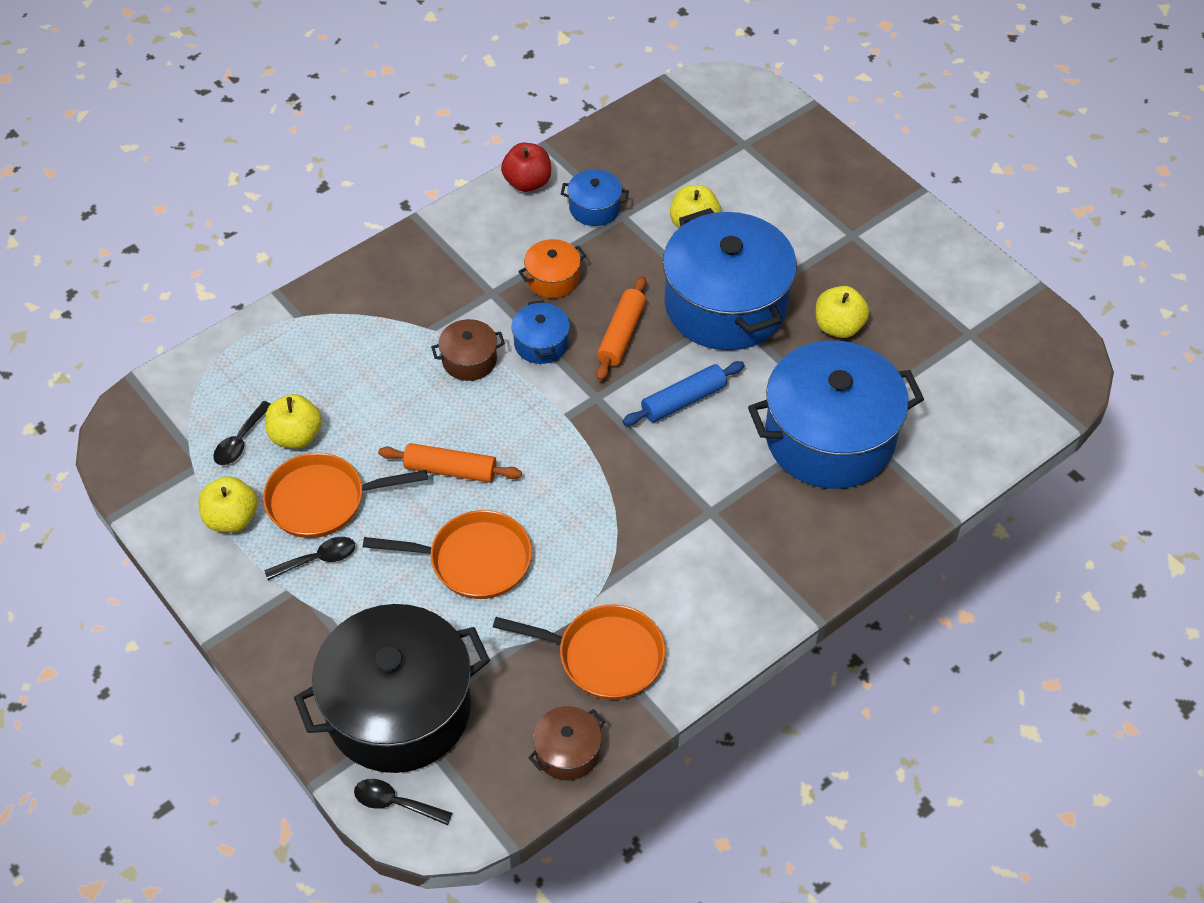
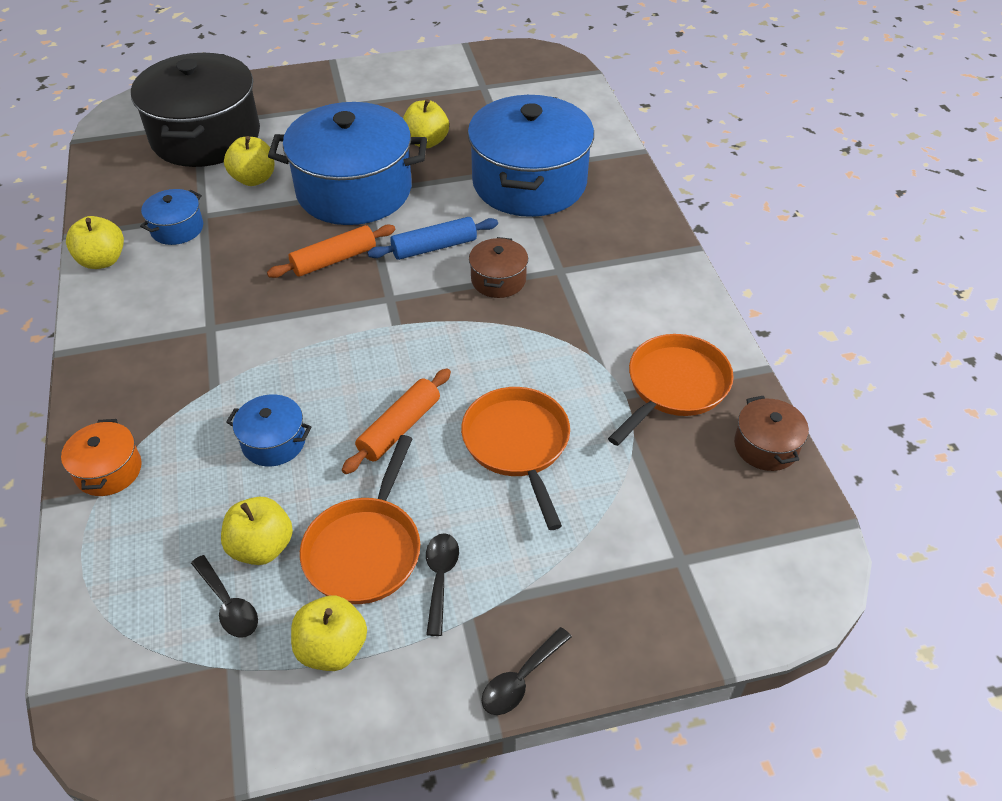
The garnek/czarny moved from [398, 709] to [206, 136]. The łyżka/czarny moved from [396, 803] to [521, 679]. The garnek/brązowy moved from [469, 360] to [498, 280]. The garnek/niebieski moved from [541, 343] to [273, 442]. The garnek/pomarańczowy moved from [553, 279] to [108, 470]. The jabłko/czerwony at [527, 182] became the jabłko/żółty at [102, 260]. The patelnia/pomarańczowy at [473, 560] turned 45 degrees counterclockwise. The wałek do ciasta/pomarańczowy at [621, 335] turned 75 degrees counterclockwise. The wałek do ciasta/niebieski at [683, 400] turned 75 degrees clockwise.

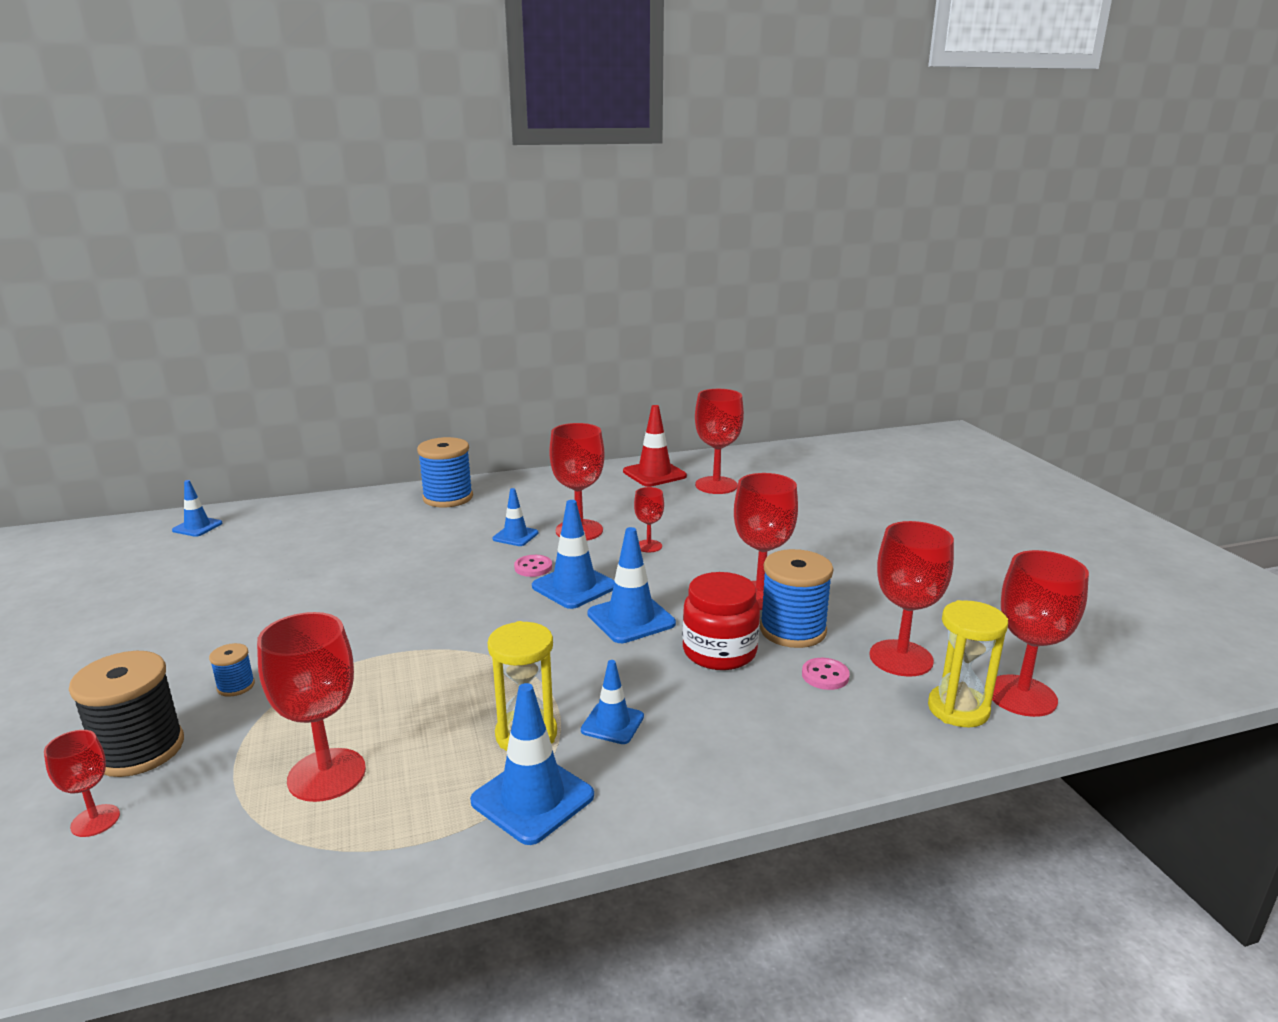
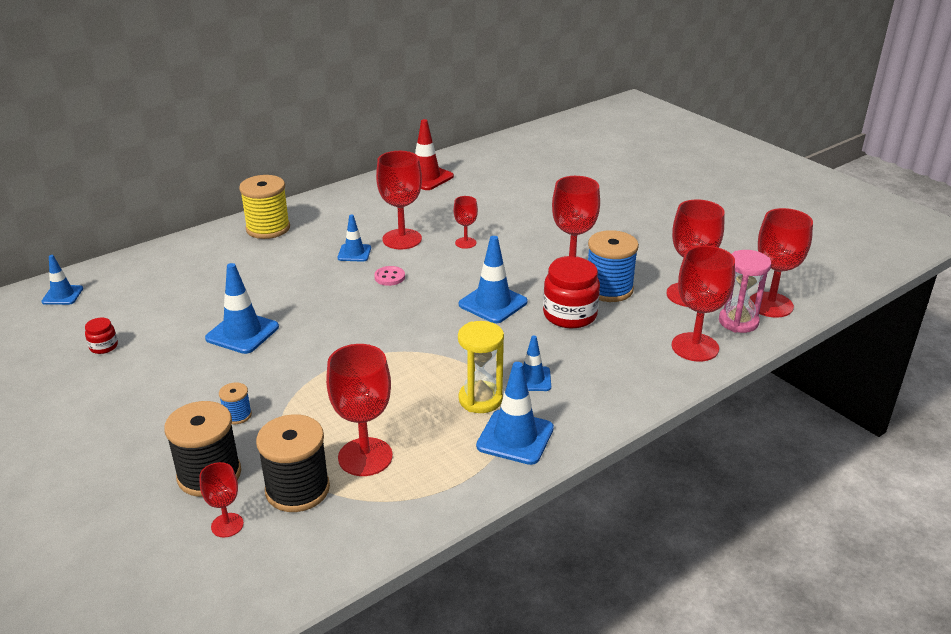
The guzik/różowy at [825, 676] disappeared. The słoik/czerwony at [103, 346] appeared. The szpulka/czarny at [297, 489] appeared. The pachołek/niebieski moved from [574, 586] to [242, 333]. The kielich/czerwony moved from [716, 485] to [695, 347]. The szpulka/niebieski at [448, 498] became the szpulka/żółty at [268, 228]. The klepsydra/żółty at [958, 709] became the klepsydra/różowy at [738, 322].

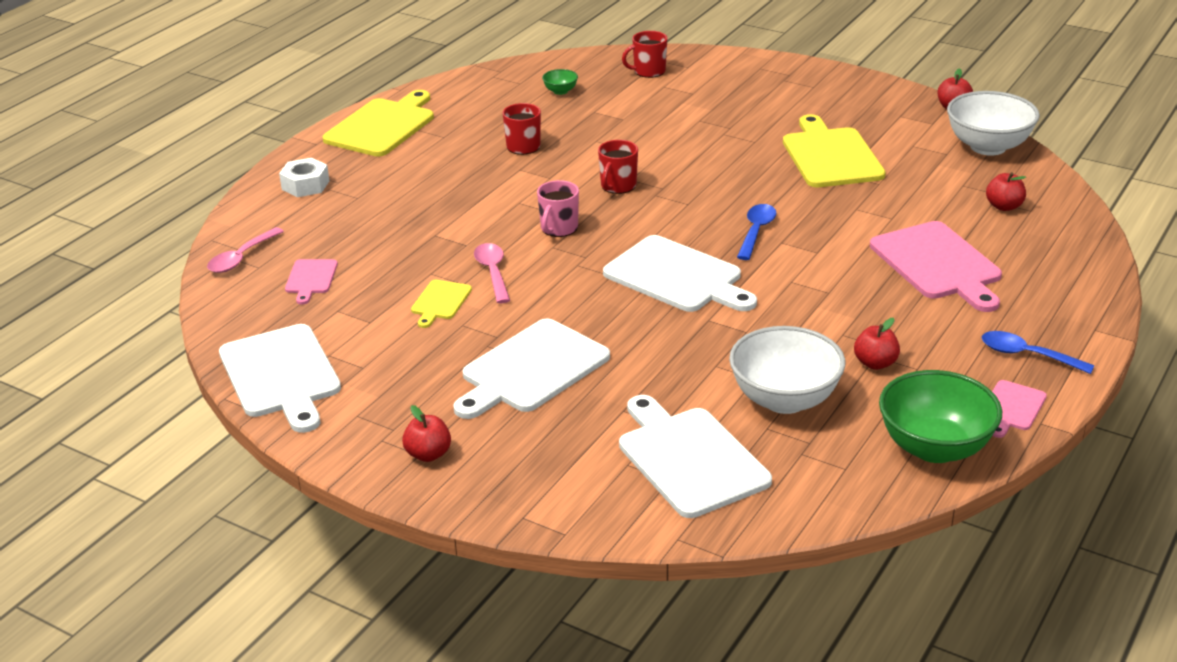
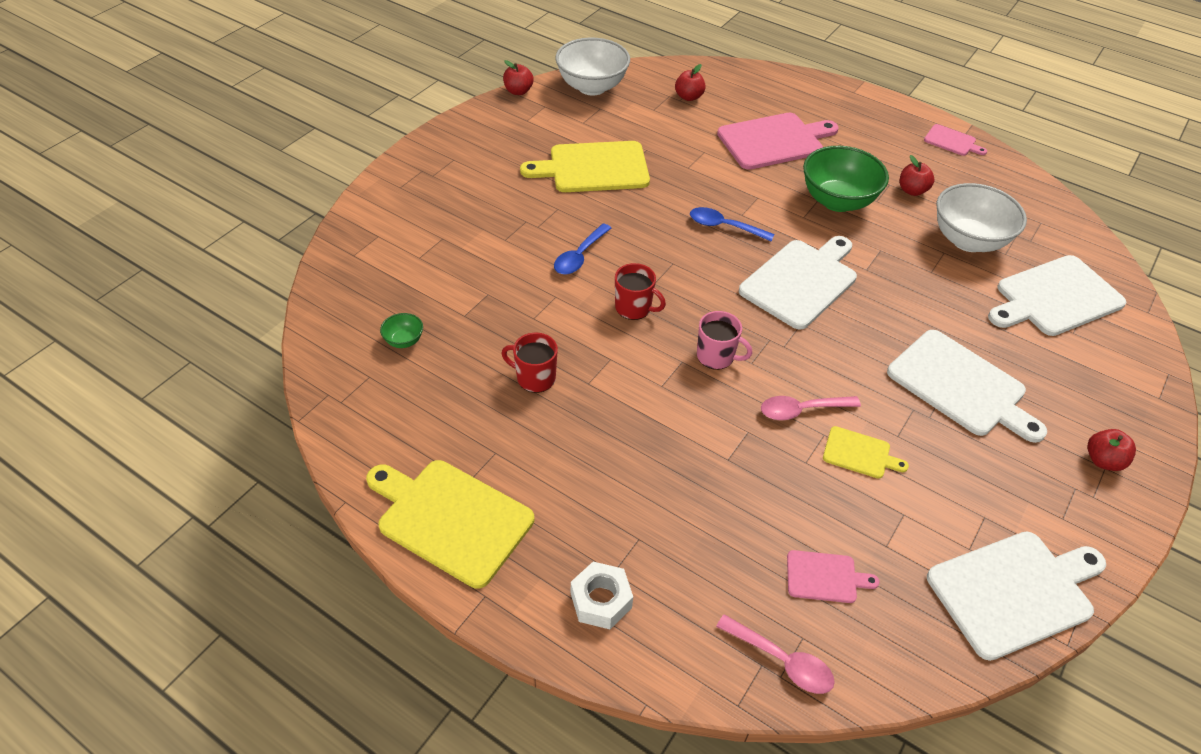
The kubek/czerwony at [648, 71] disappeared. The miska/zielony moved from [934, 448] to [837, 201]. The łyżka/niebieski moved from [1027, 355] to [579, 256].

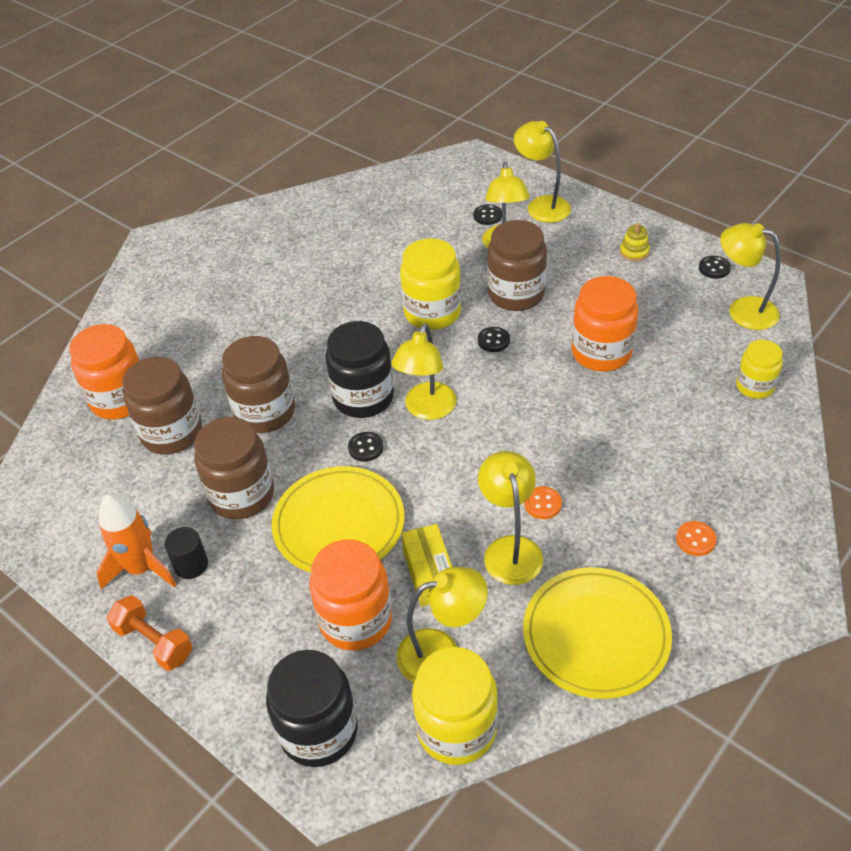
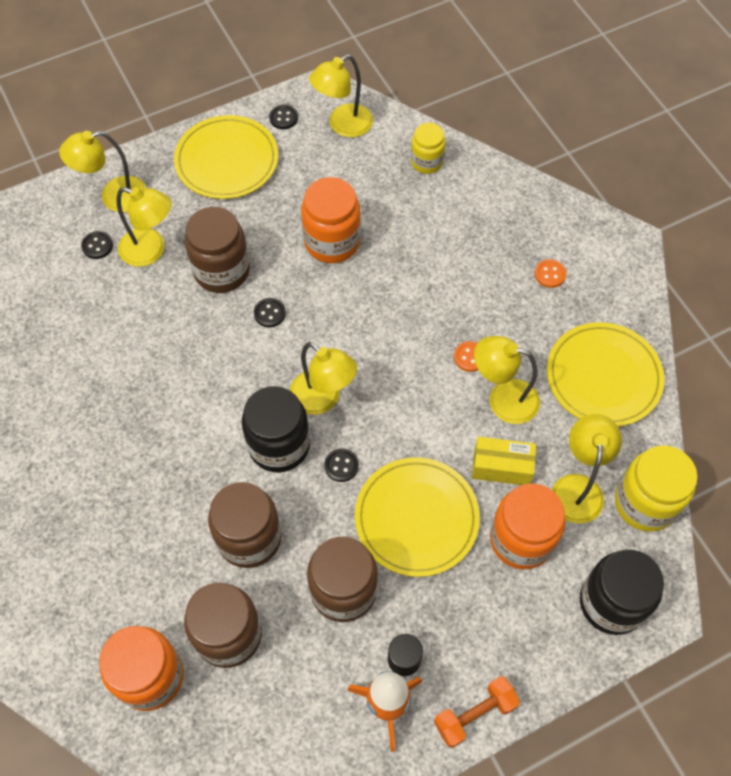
The słoik/żółty at [432, 313] disappeared. The zabawka nakładanka/żółty at [634, 252] was replaced by the talerz/żółty at [227, 160].

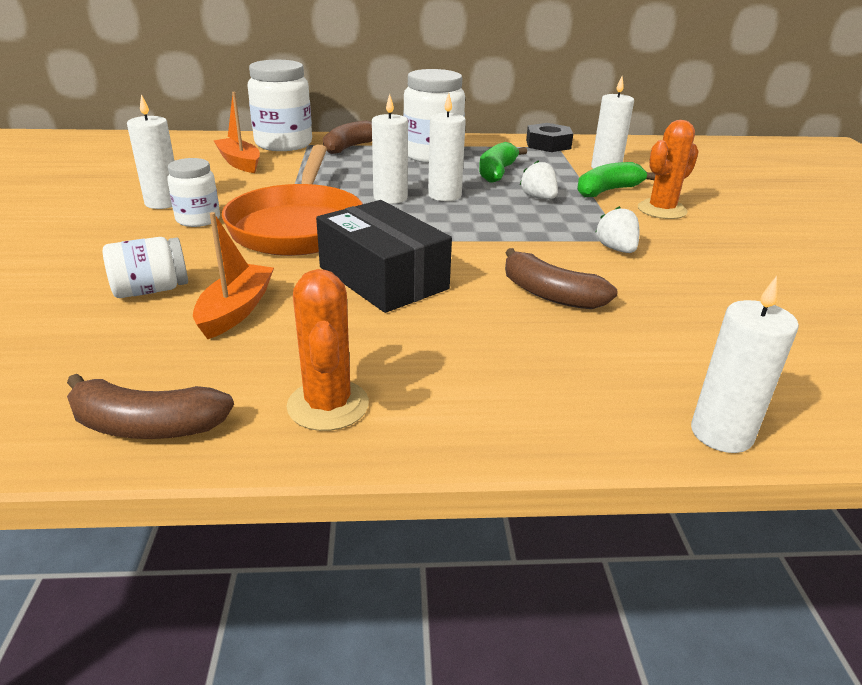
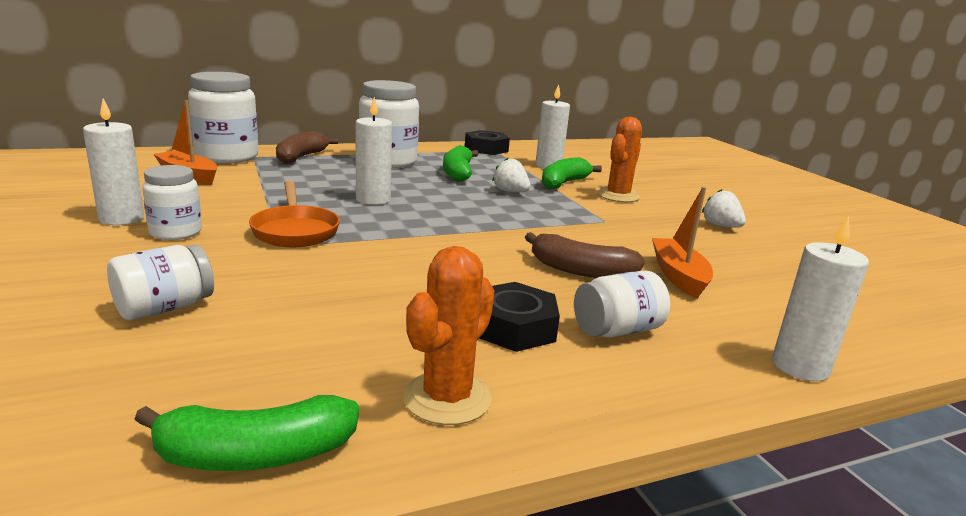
The pudełko/czarny at [383, 278] disappeared. The świeca/biały at [444, 195] disappeared. The nakrętka/czarny at [514, 327] appeared. The słoik/biały at [617, 330] appeared. The łódka/pomarańczowy moved from [236, 310] to [678, 276]. The truskawka/biały moved from [616, 249] to [720, 226]. The banan/brązowy at [147, 426] became the banan/zielony at [255, 455]. The kaktus/pomarańczowy at [328, 405] turned 60 degrees clockwise. The patelnia/pomarańczowy at [298, 226] changed to 0.59 times the size.

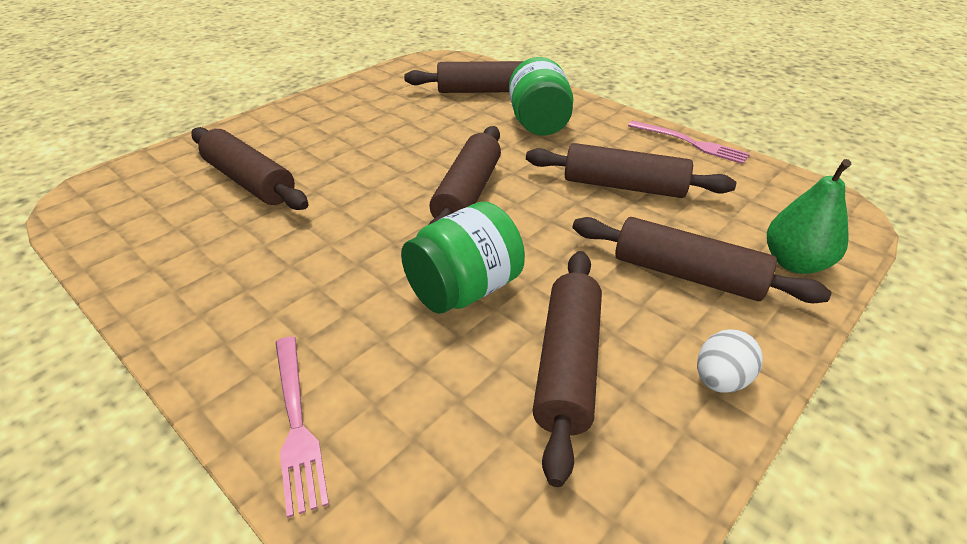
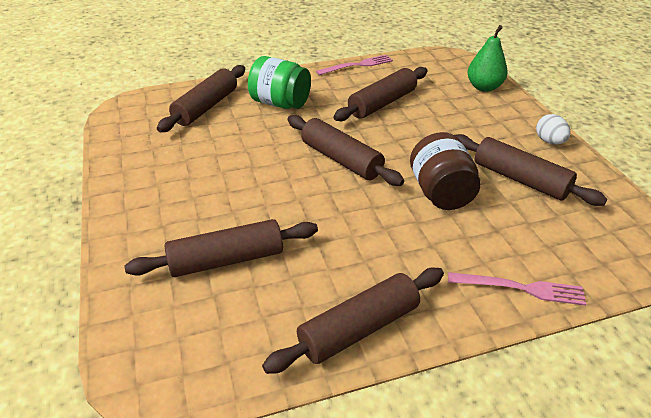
The wałek do ciasta/brązowy moved from [686, 274] to [358, 328]. The słoik/zielony at [464, 290] became the słoik/brązowy at [441, 193].

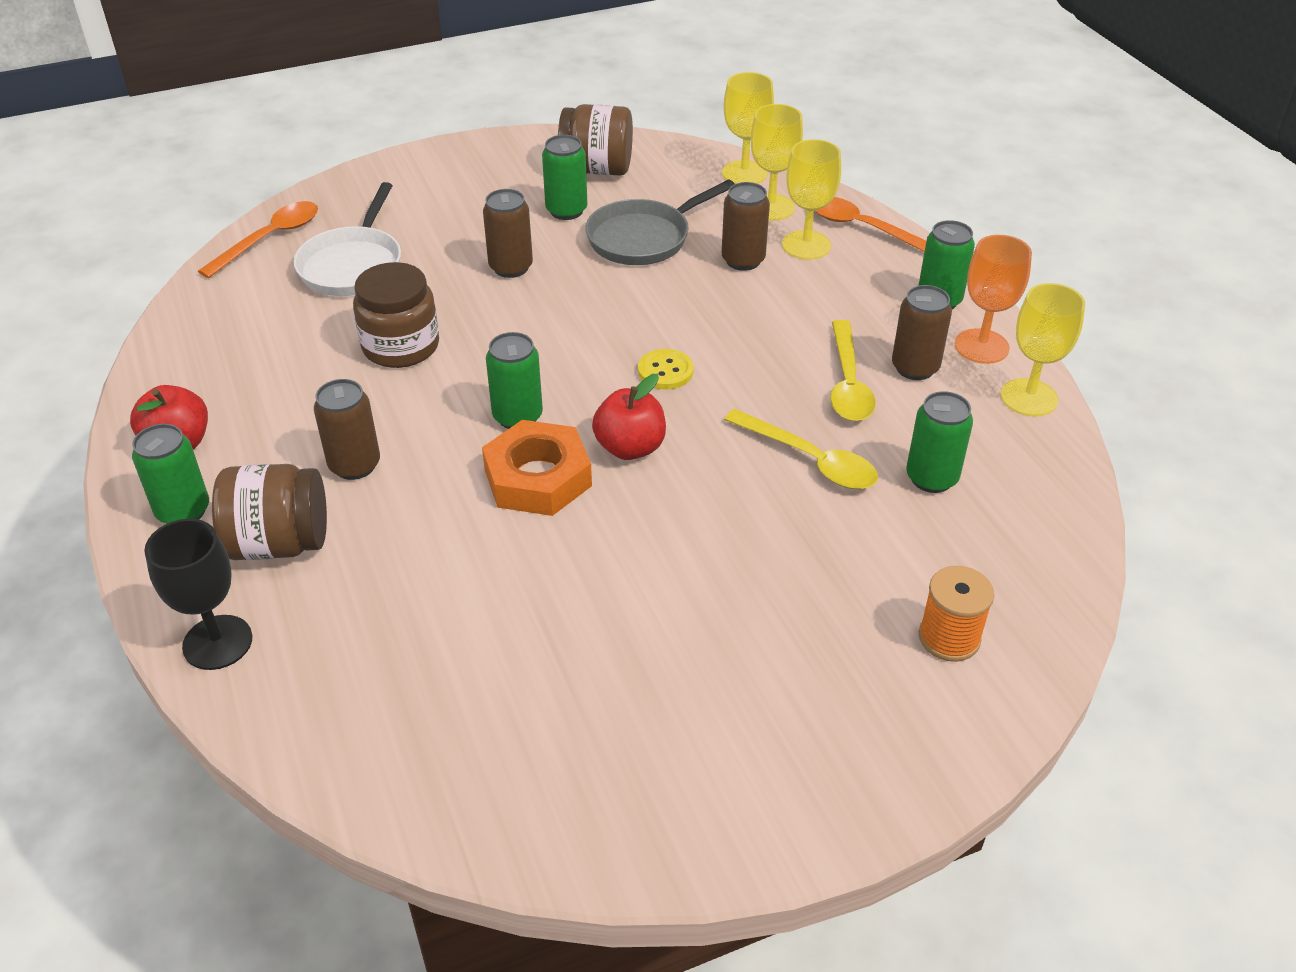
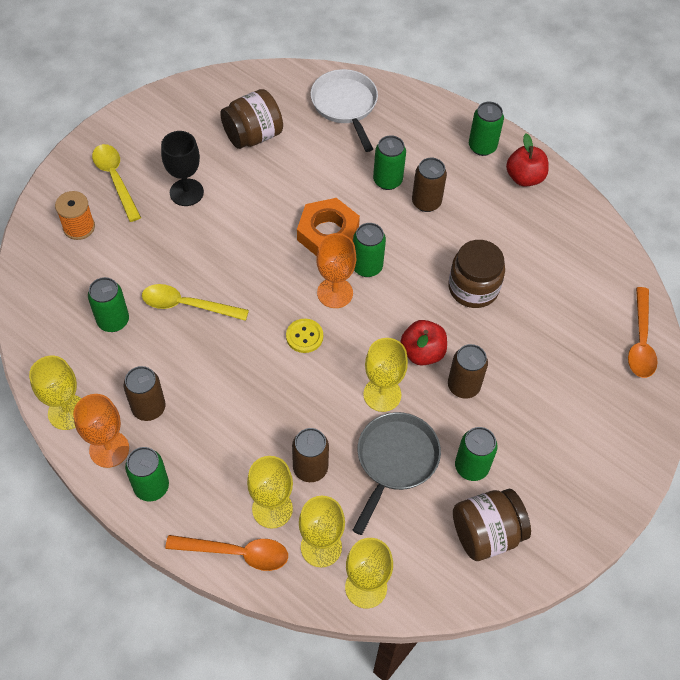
The kielich/pomarańczowy at [335, 293] appeared. The kielich/żółty at [382, 394] appeared. The puszka/zielony at [387, 180] appeared. The kielich/czarny moved from [217, 642] to [186, 192]. The słoik/brązowy moved from [279, 543] to [253, 136]. The patelnia/biały moved from [353, 265] to [345, 105]. The jabłko/czerwony moved from [630, 448] to [422, 352]. The łyżka/żółty moved from [848, 383] to [115, 179].

